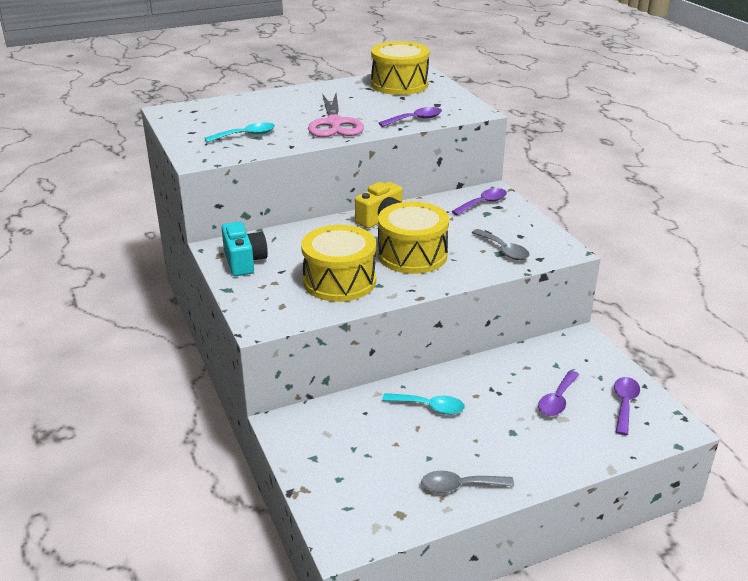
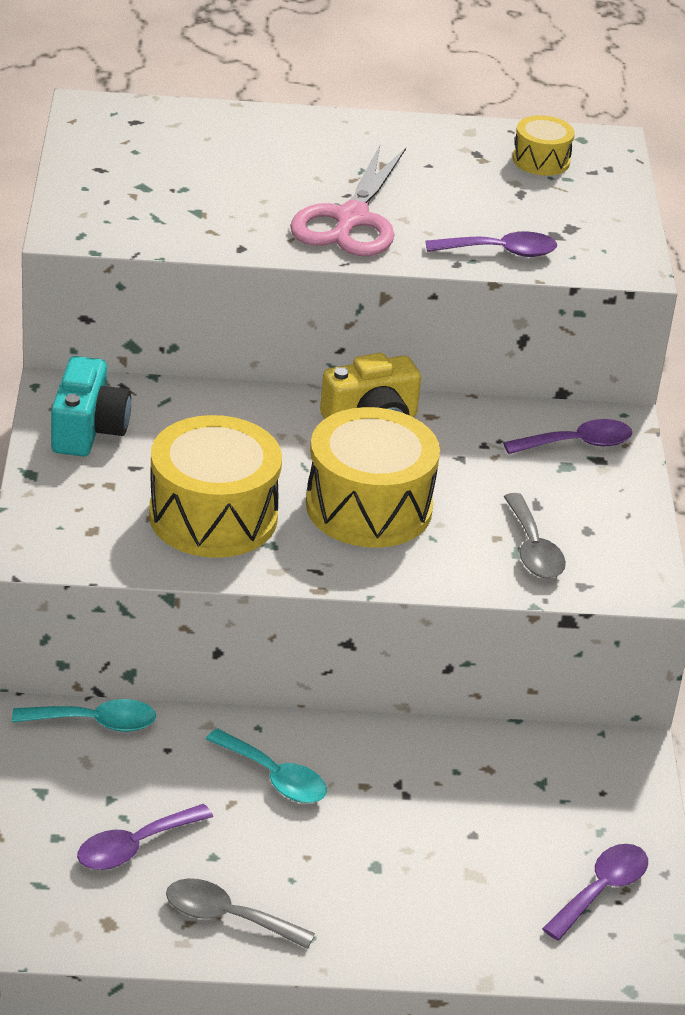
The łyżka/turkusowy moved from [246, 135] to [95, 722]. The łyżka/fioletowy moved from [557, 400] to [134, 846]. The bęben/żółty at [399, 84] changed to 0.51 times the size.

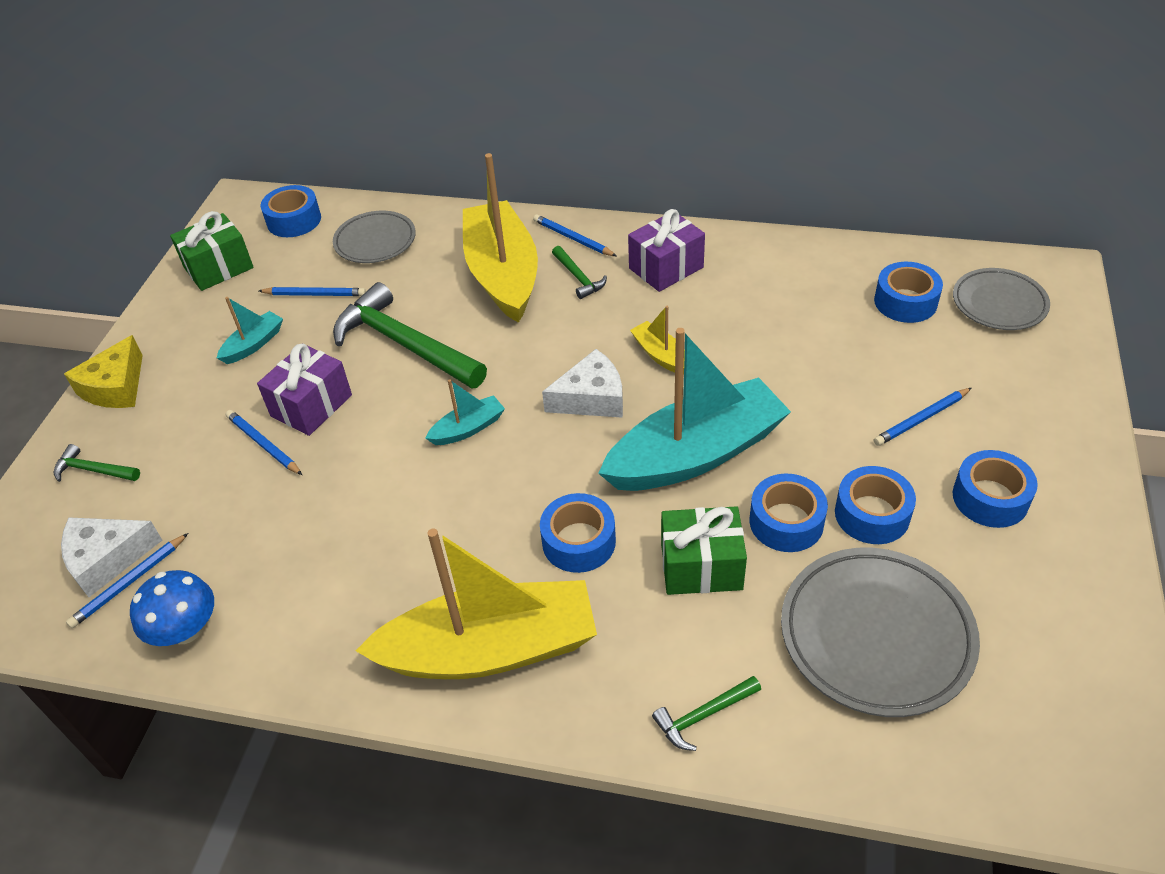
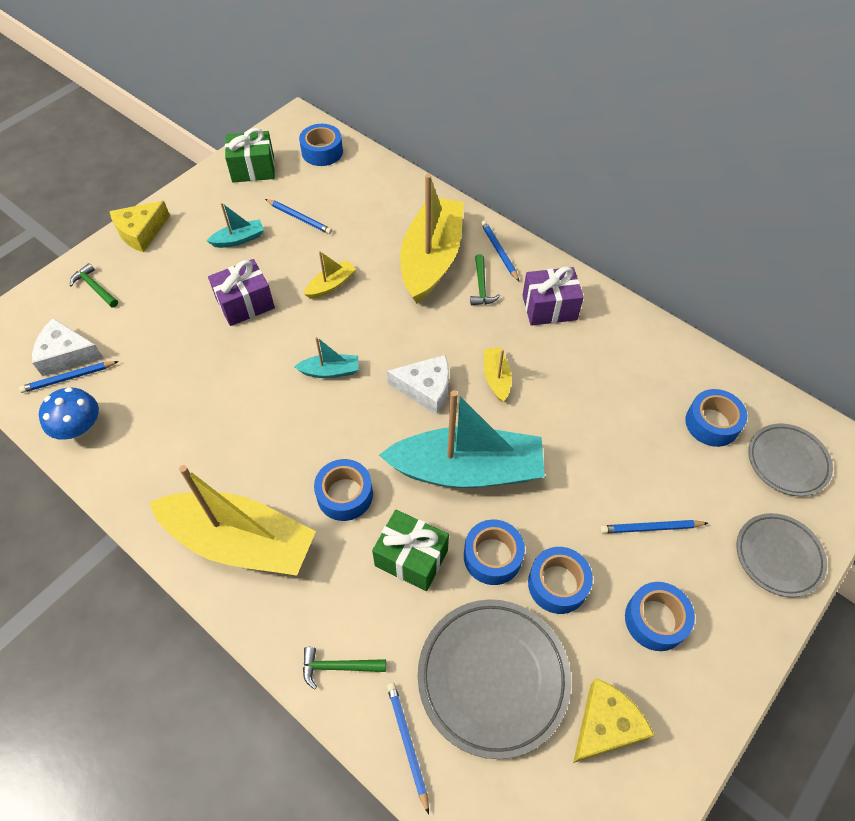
The ser/żółty at [605, 725] appeared. The ołówek/niebieski moved from [263, 444] to [407, 743]. The talerz/szary moved from [375, 241] to [778, 556]. The młotek/zielony at [404, 344] was replaced by the łódka/żółty at [331, 285].

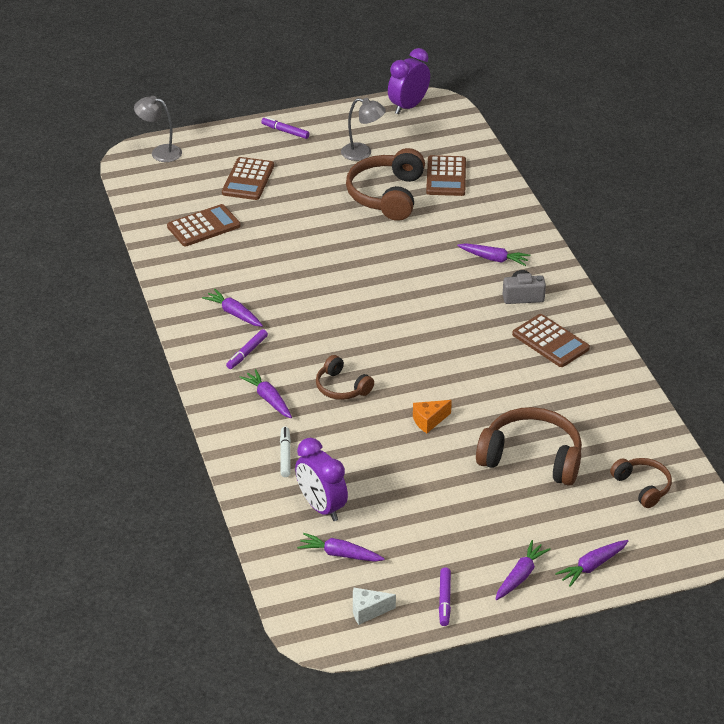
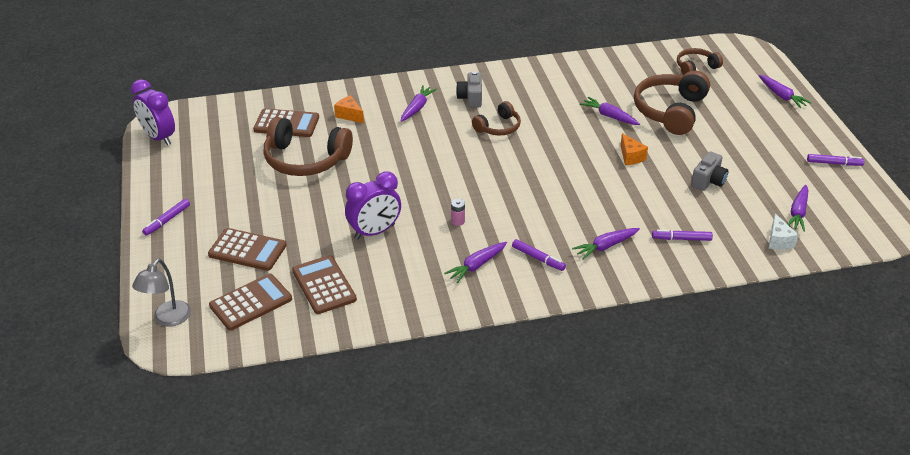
The lampka/szary at [362, 153] disappeared. The ser/pomarańczowy at [349, 115] appeared. The bateria/różowy at [458, 221] appeared. The aparat fotograficzny/szary at [708, 181] appeared. The budzik/fioletowy moved from [321, 507] to [374, 232]. The słuchawki/brązowy moved from [341, 387] to [498, 127]. The ser/biały moved from [368, 611] to [778, 241]. The marchewka/fioletowy moved from [520, 576] to [609, 116]. The kalkulator/brązowy moved from [550, 341] to [251, 302]. The flamaster/biały at [285, 455] became the flamaster/fioletowy at [681, 239].

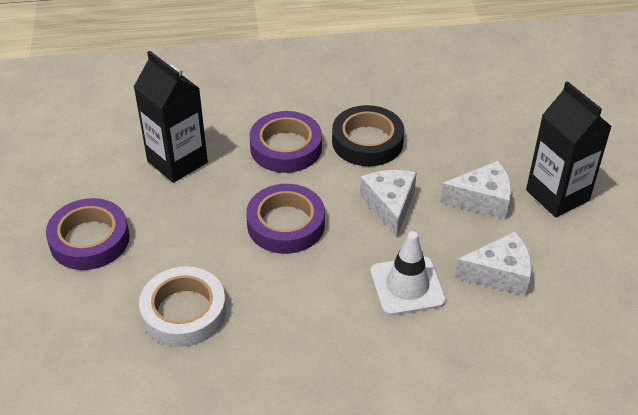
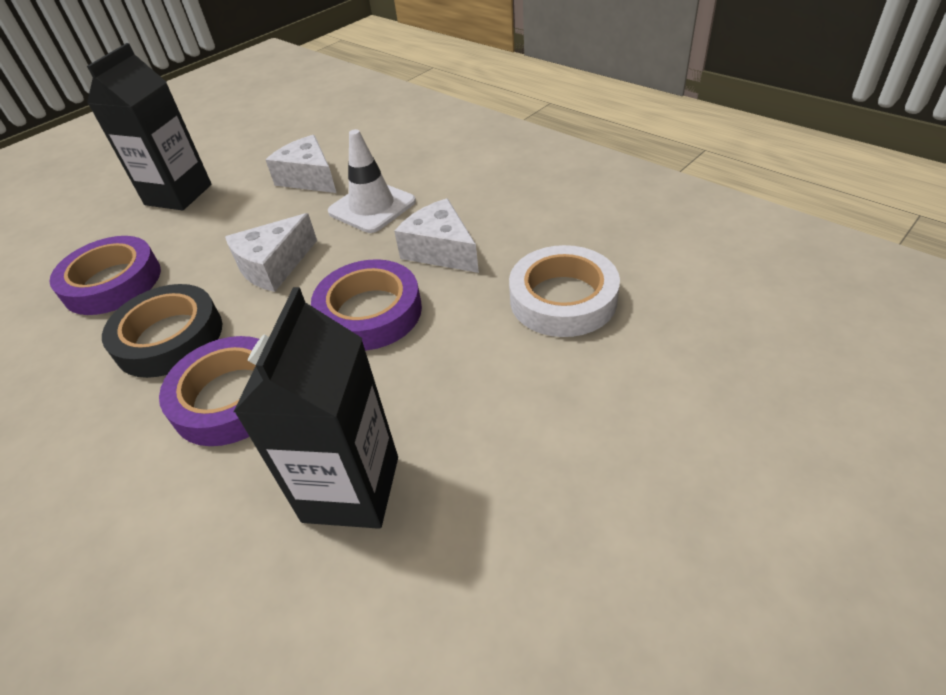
The taśma klejąca/fioletowy moved from [89, 239] to [112, 282]. The ser/biały moved from [482, 200] to [441, 250].

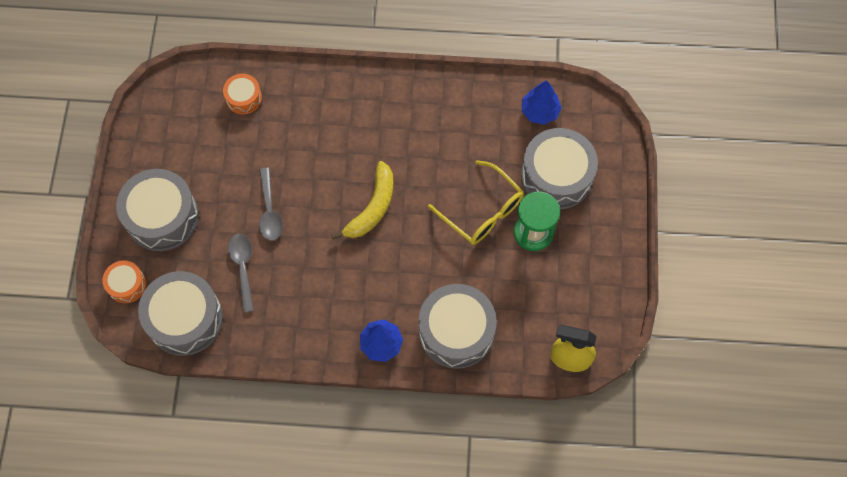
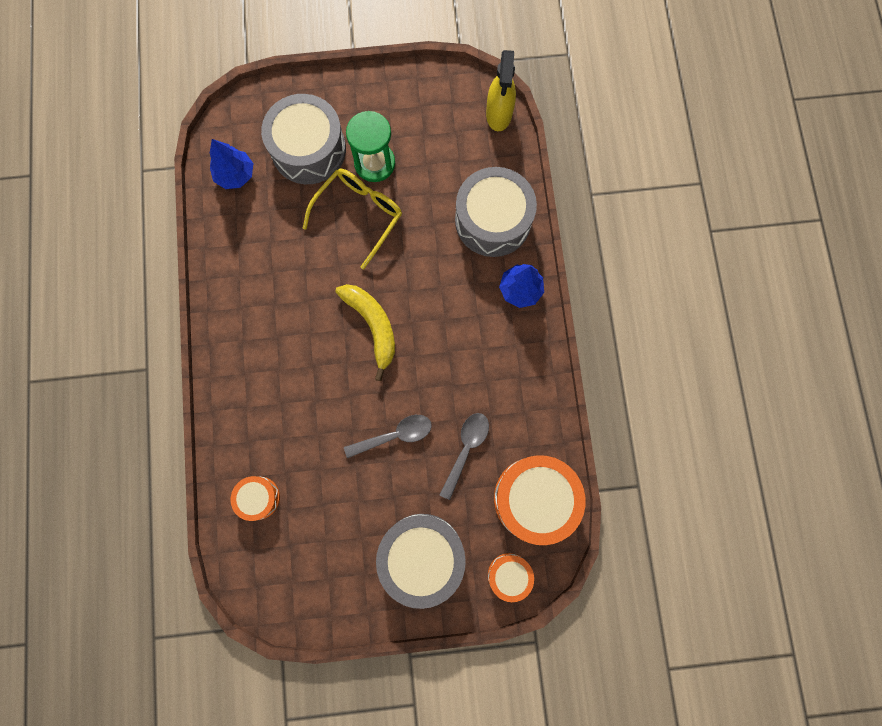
The bęben/szary at [185, 319] became the bęben/pomarańczowy at [535, 498]. The łyżka/szary at [243, 268] turned 135 degrees clockwise. The banan/żółty at [372, 207] turned 45 degrees clockwise.

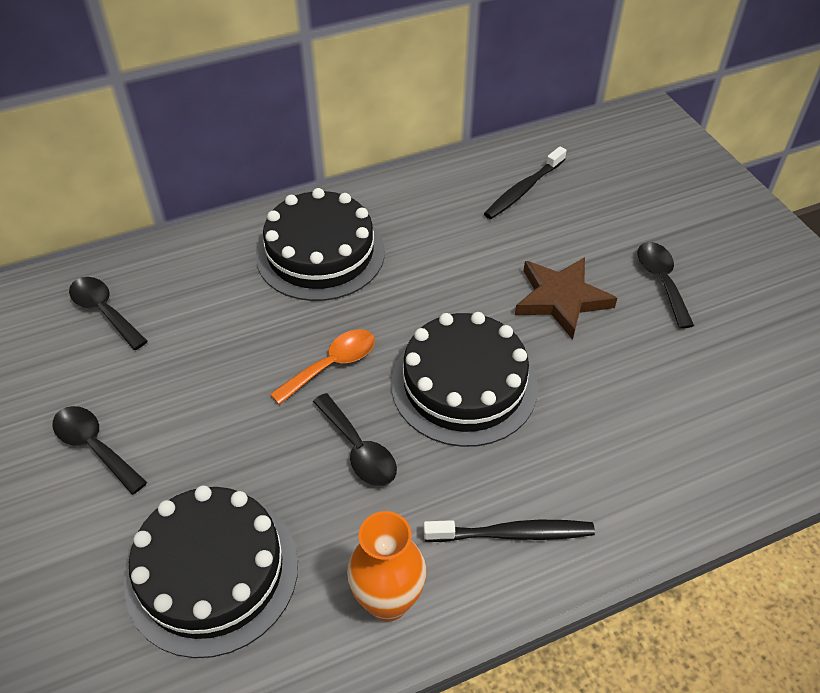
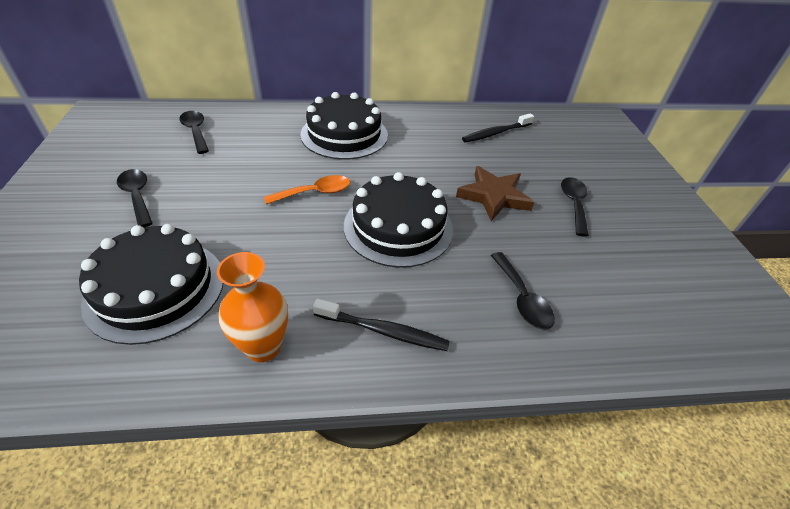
The łyżka/czarny moved from [359, 450] to [522, 298].

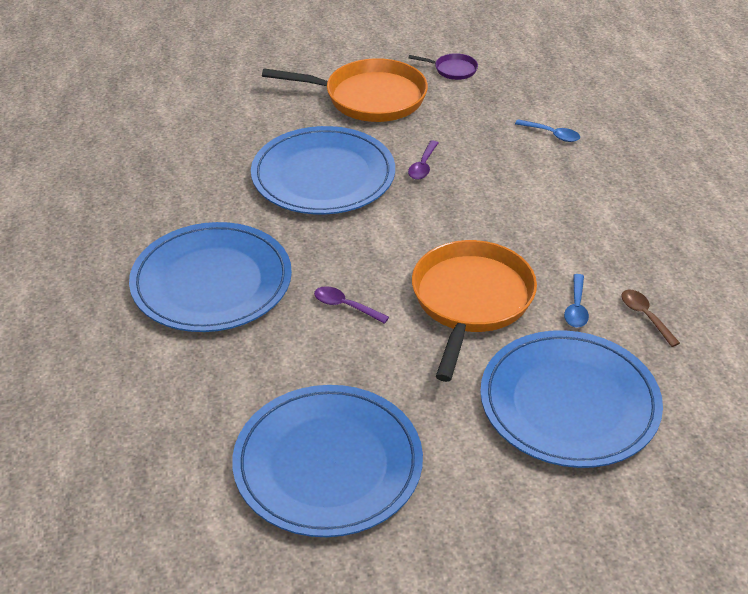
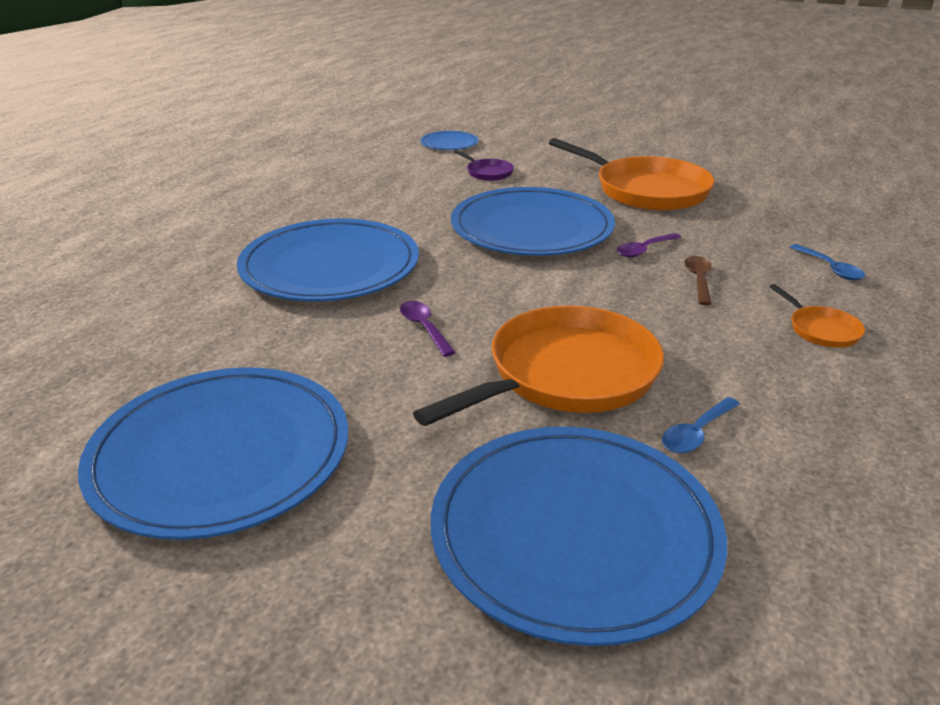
The talerz/niebieski at [449, 144] appeared. The patelnia/pomarańczowy at [821, 330] appeared. The patelnia/fioletowy moved from [453, 70] to [487, 172]. The łyżka/brązowy moved from [645, 316] to [698, 280].

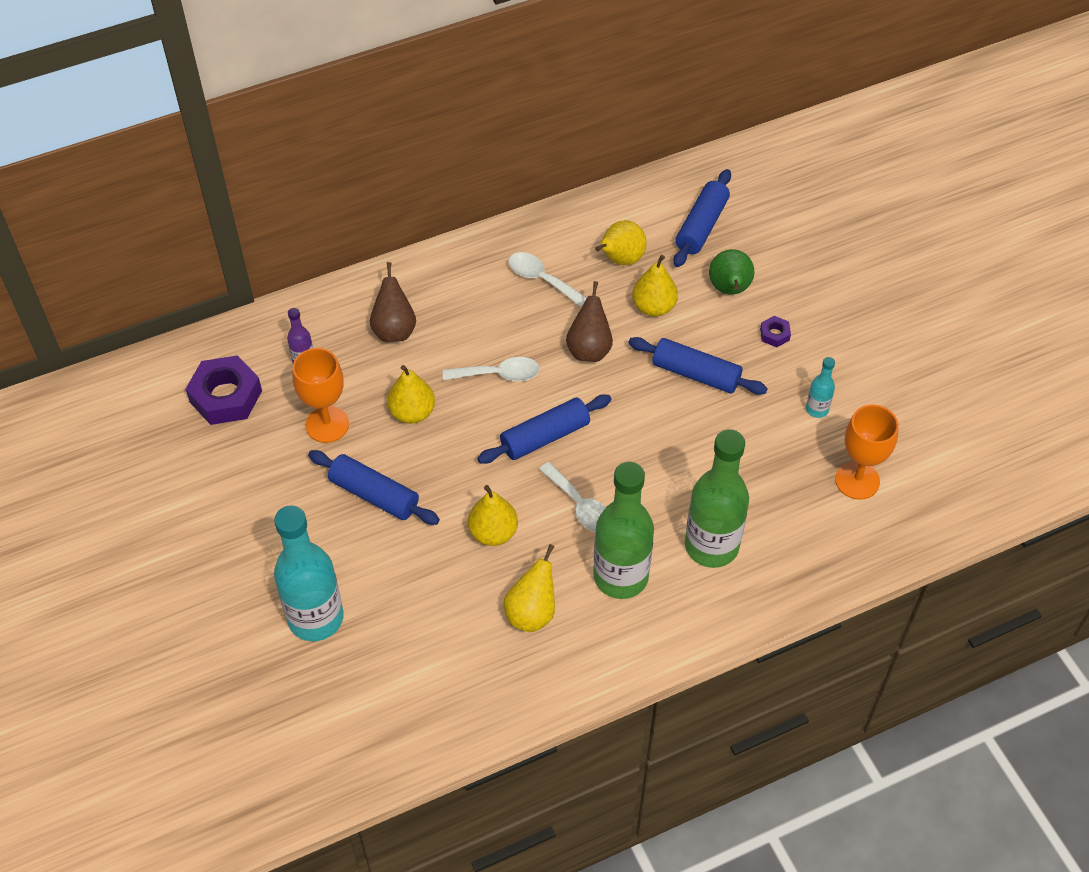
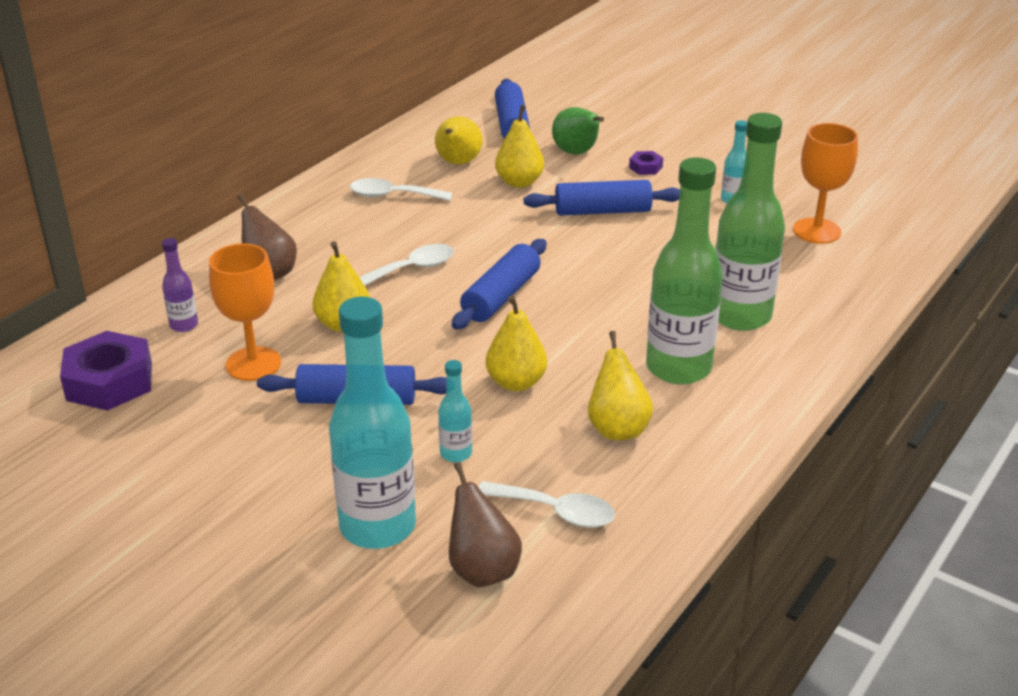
The butelka/turkusowy at [456, 453] appeared. The łyżka/biały moved from [580, 506] to [555, 511]. The gruszka/brązowy moved from [589, 349] to [482, 570].

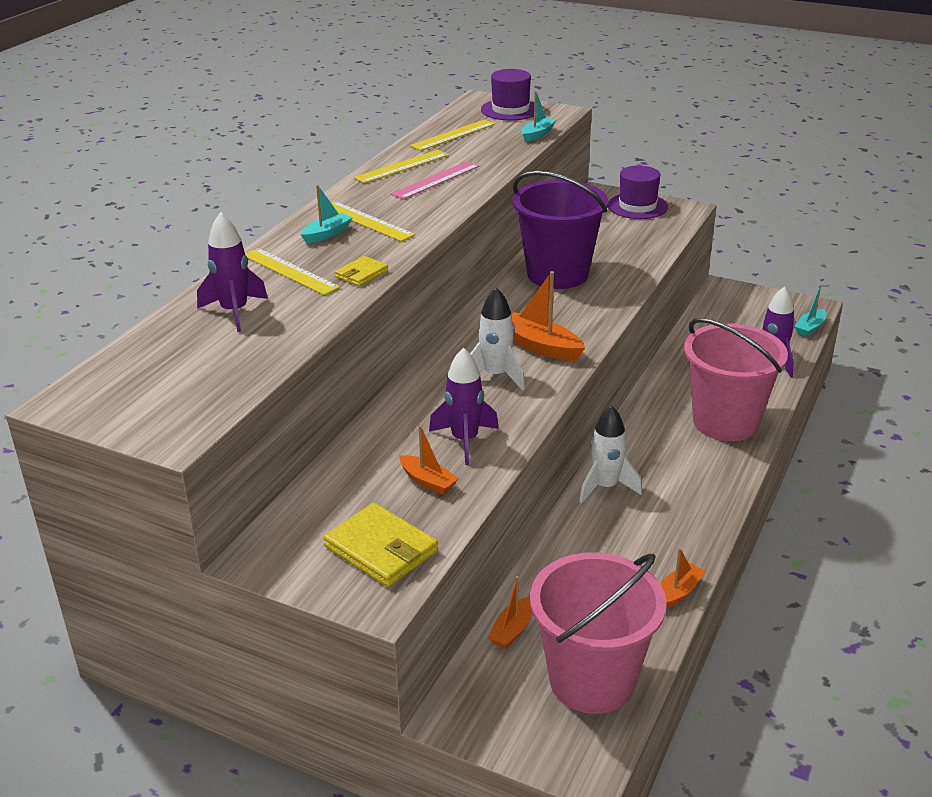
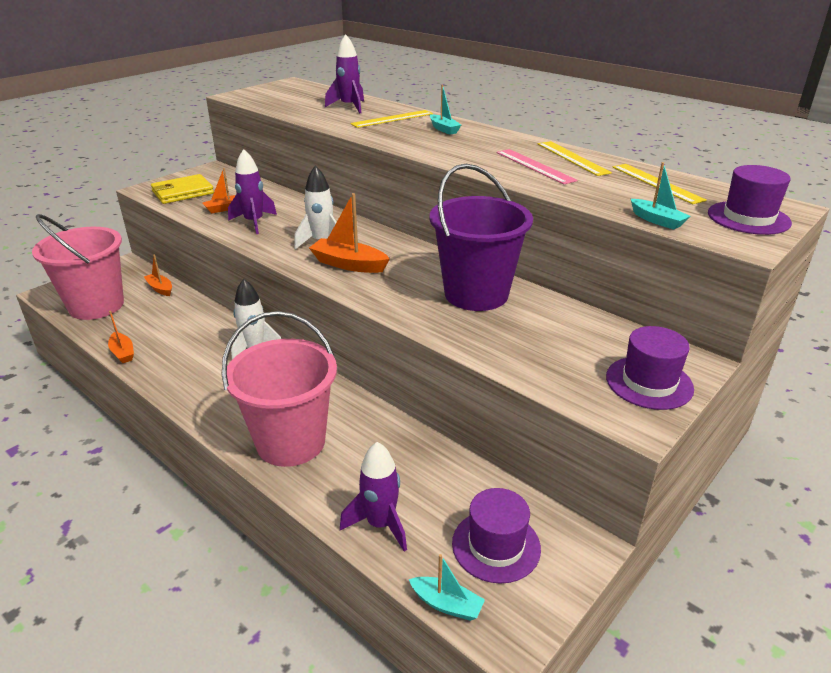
The linijka/żółty at [367, 221] disappeared. The portfel/żółty at [361, 274] disappeared. The kapelusz/fioletowy at [496, 545] appeared. The łódka/pomarańczowy at [540, 347] turned 120 degrees counterclockwise. The łódka/turkusowy at [810, 328] turned 150 degrees clockwise.

